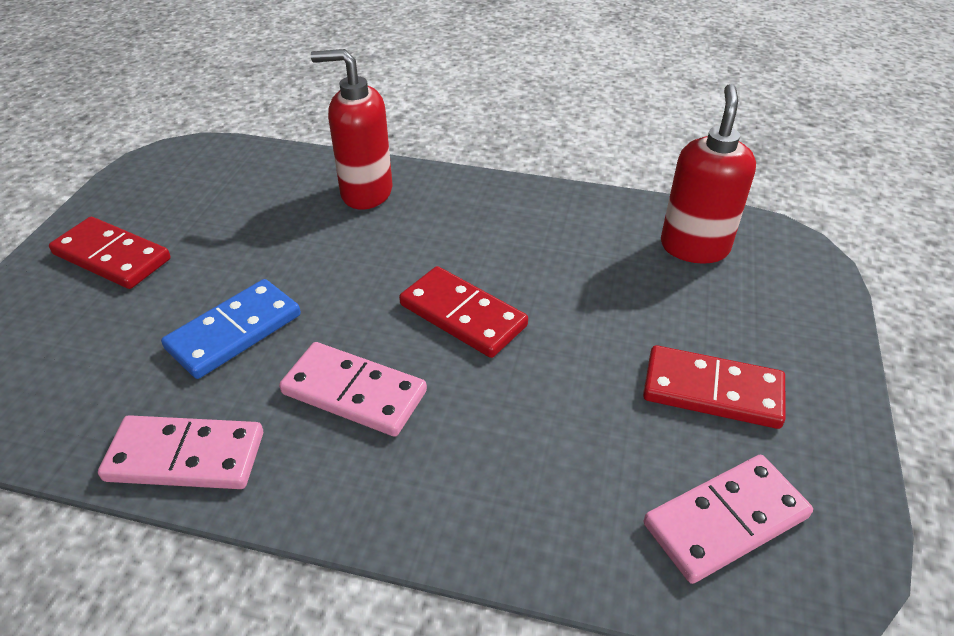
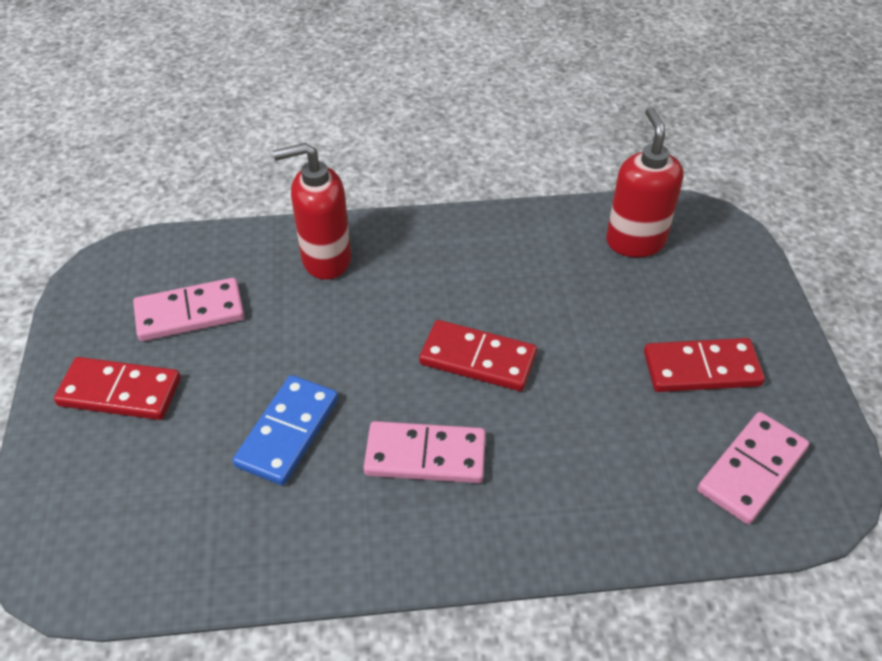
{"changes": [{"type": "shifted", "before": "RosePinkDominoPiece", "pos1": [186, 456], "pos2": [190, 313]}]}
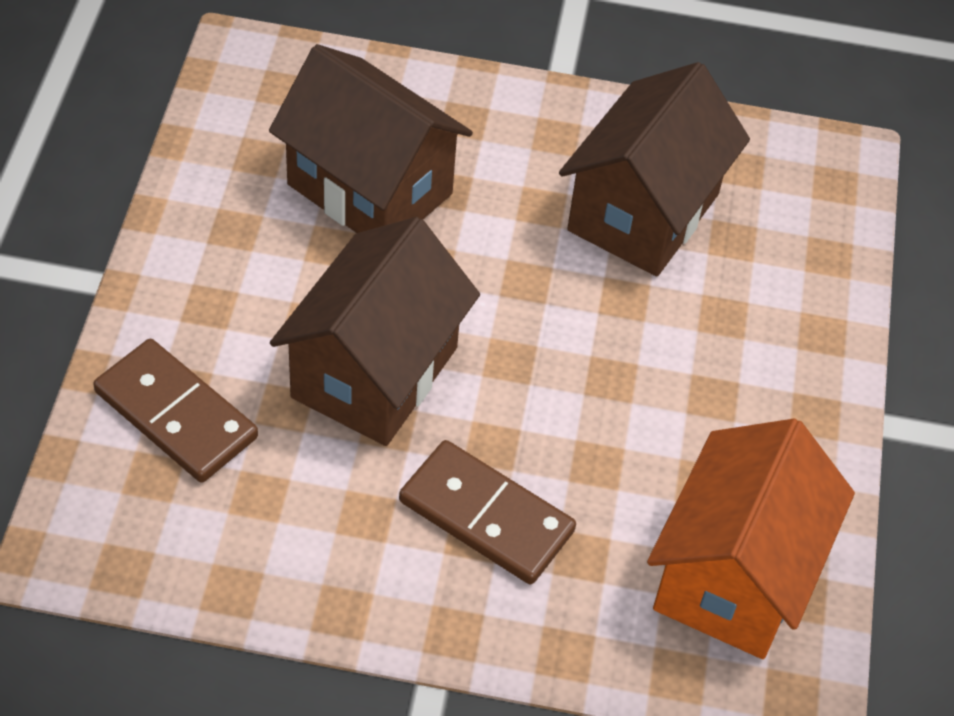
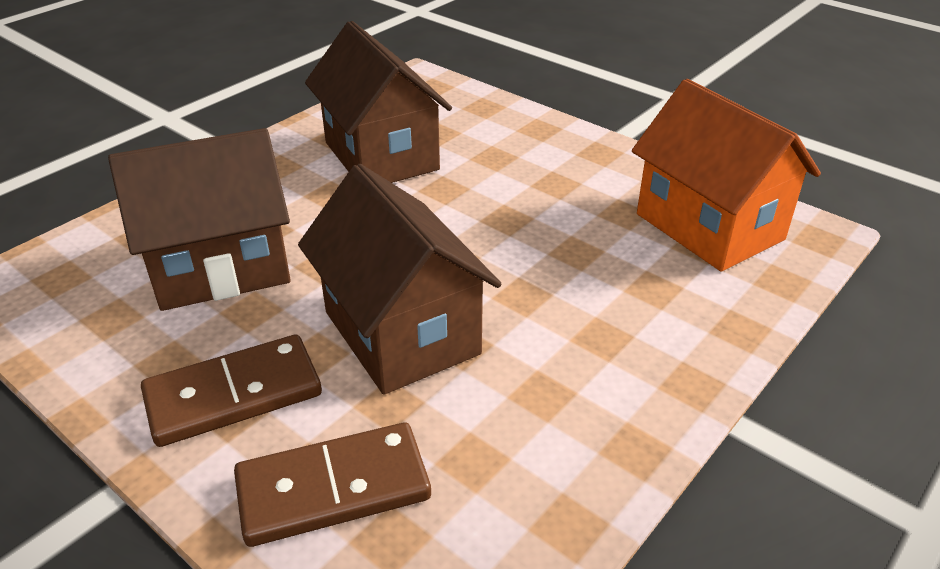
{"changes": [{"type": "shifted", "before": "BrownDominoPiece", "pos1": [486, 516], "pos2": [233, 394]}]}
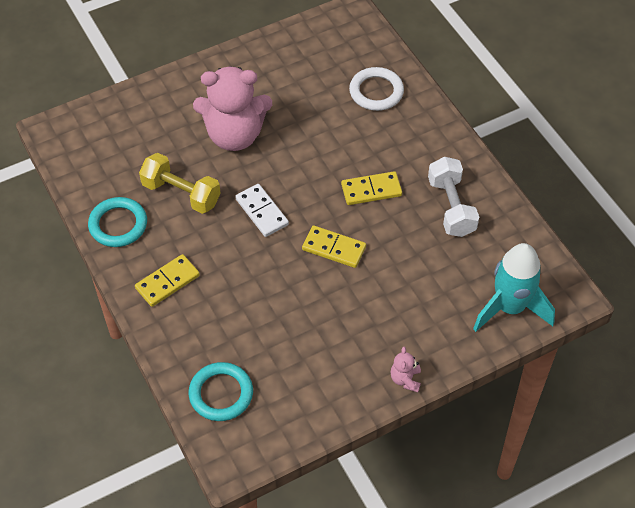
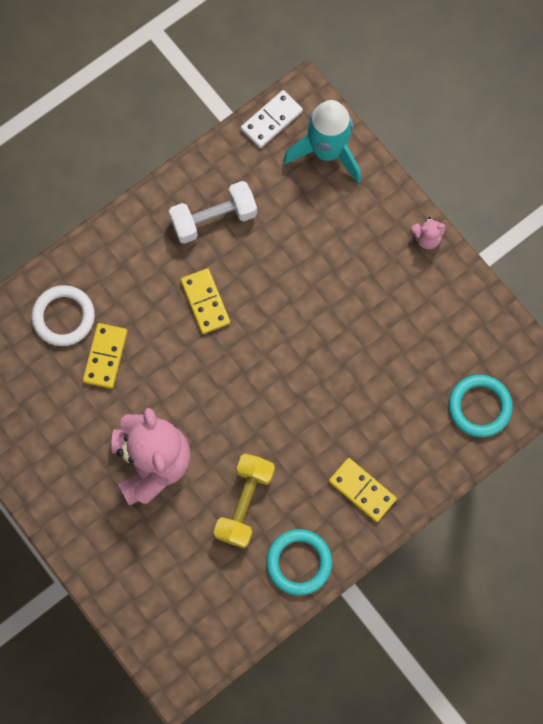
{"changes": [{"type": "shifted", "before": "YellowDominoPiece", "pos1": [334, 248], "pos2": [105, 356]}, {"type": "shifted", "before": "PureWhiteDominoPiece", "pos1": [261, 212], "pos2": [271, 120]}]}
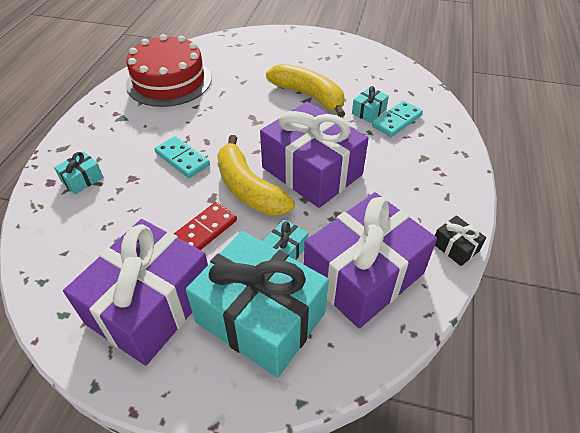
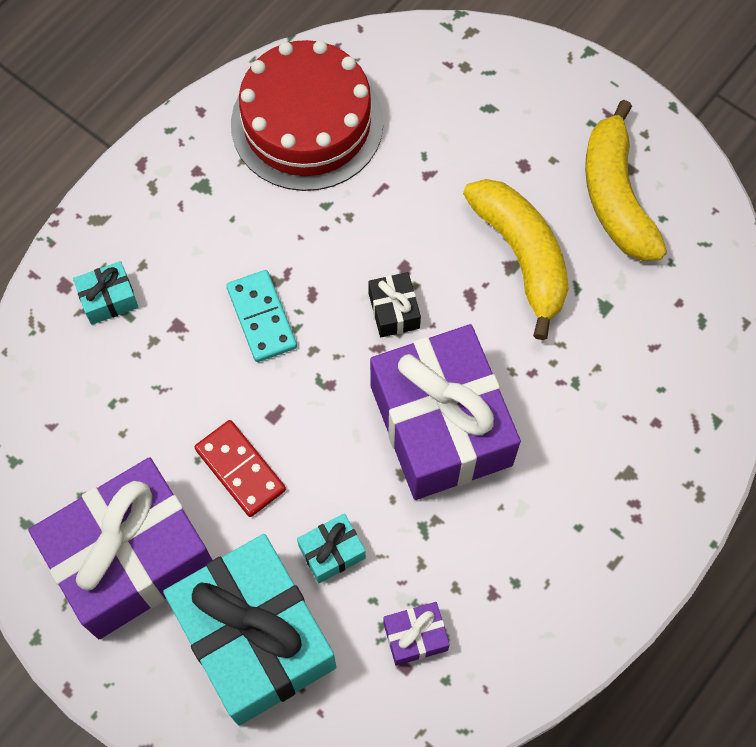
{"changes": [{"type": "rotated", "before": "RedDominoPiece", "pos1": [204, 231], "pos2": [240, 469], "turn": 75}, {"type": "shifted", "before": "BlackPresent", "pos1": [455, 247], "pos2": [394, 311]}, {"type": "scaled", "before": "RoyalPurplePresent", "pos1": [363, 275], "pos2": [415, 636], "scale": 0.4}, {"type": "shifted", "before": "YellowBananaFruit", "pos1": [248, 188], "pos2": [615, 196]}, {"type": "gone", "before": "TurquoisePresent", "pos1": [369, 111]}, {"type": "gone", "before": "TurquoiseDominoPiece", "pos1": [396, 121]}]}
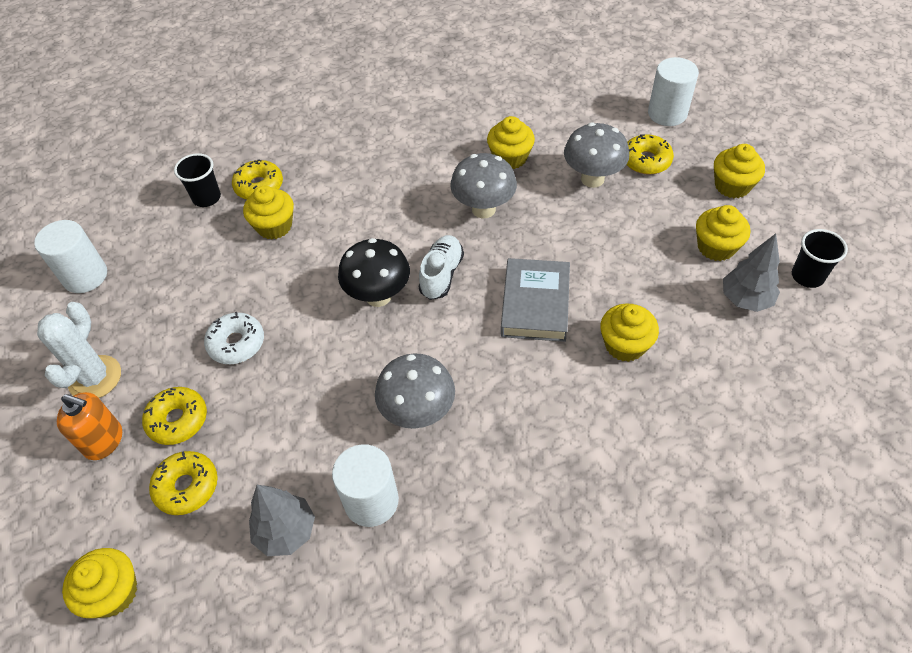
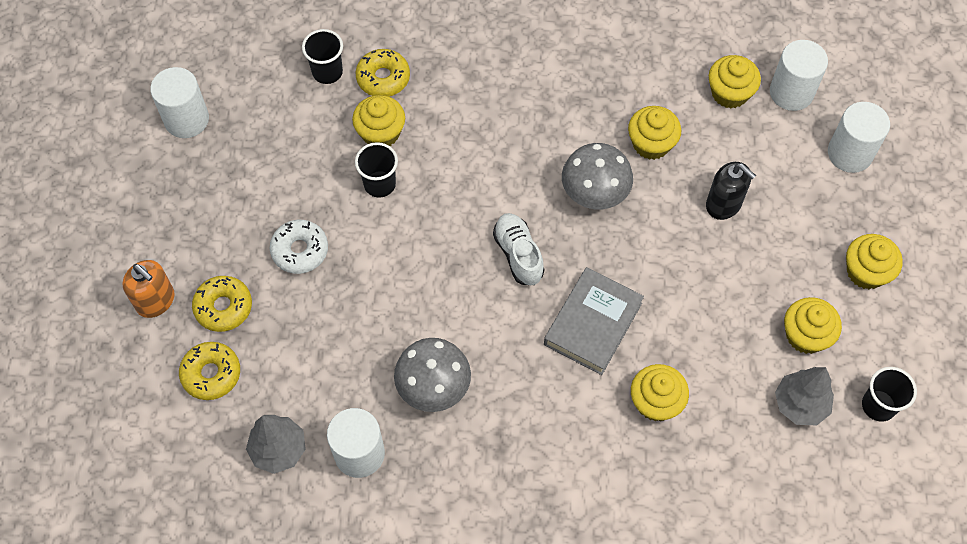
{"changes": [{"type": "new", "after": "BlackTumbler", "pos2": [379, 184]}, {"type": "rotated", "before": "PureWhiteShoe", "pos1": [441, 274], "pos2": [518, 254], "turn": -60}, {"type": "swapped", "before": "GreyToadstool", "after": "BlackSoapDispenser", "pos1": [592, 179], "pos2": [723, 204]}, {"type": "shifted", "before": "YellowCupcake", "pos1": [113, 592], "pos2": [729, 93]}, {"type": "new", "after": "PureWhiteCylinder", "pos2": [791, 92]}, {"type": "gone", "before": "PureWhiteSaguaroCactus", "pos1": [95, 378]}, {"type": "gone", "before": "BlackToadstool", "pos1": [378, 296]}, {"type": "gone", "before": "YellowGlazedDonut", "pos1": [646, 161]}]}
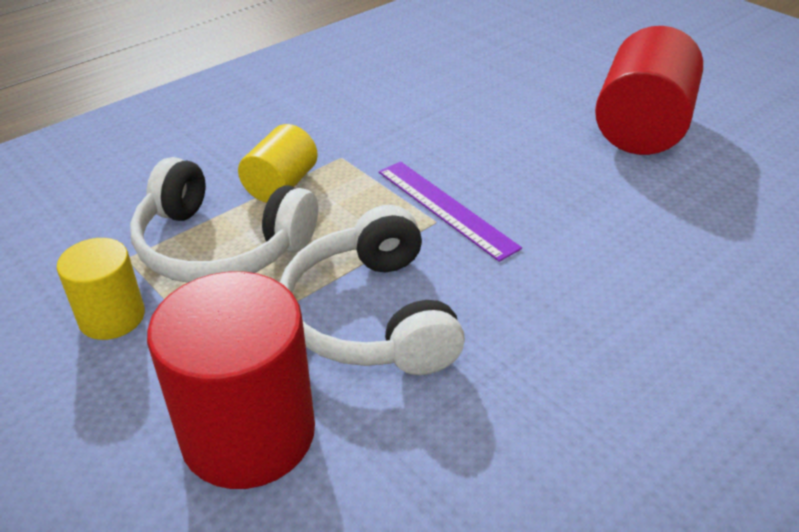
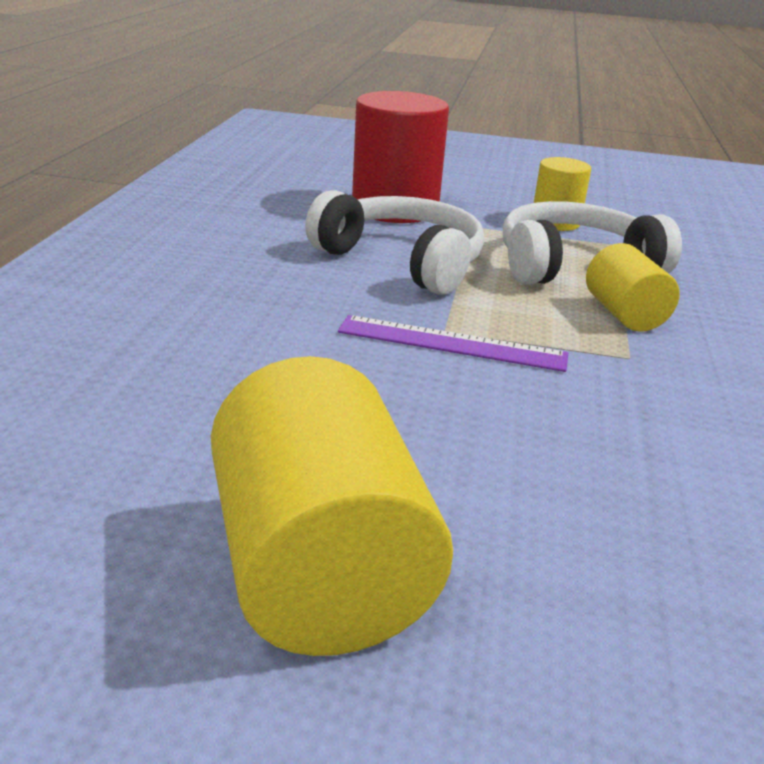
{"changes": [{"type": "repainted", "before": "RedCylinder", "after": "YellowCylinder", "pos1": [641, 127], "pos2": [320, 568]}]}
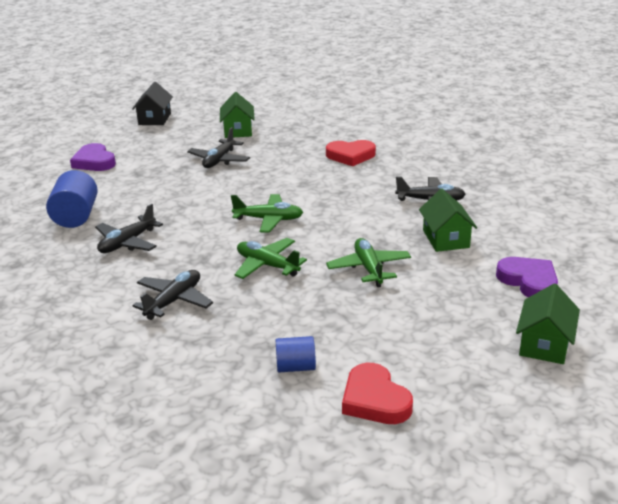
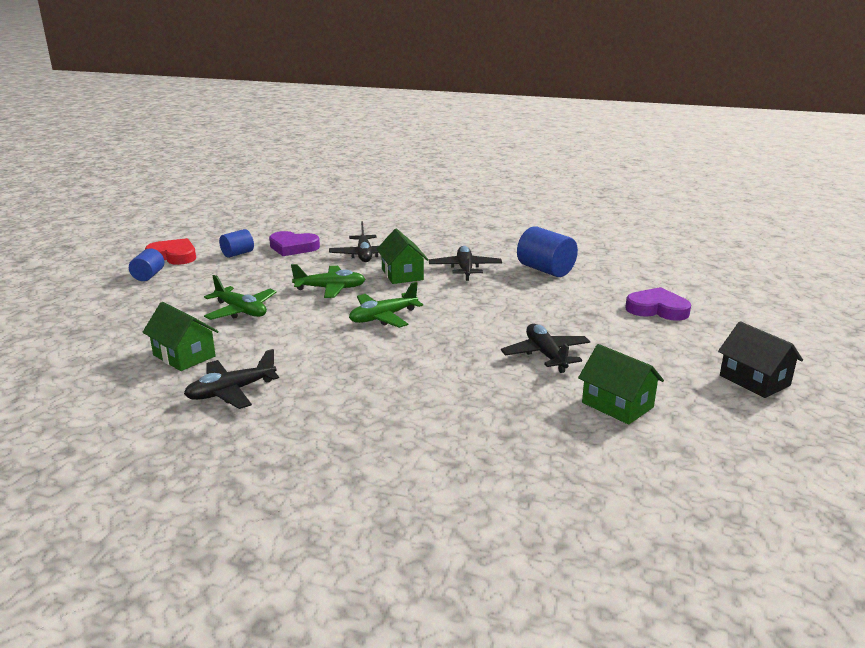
{"changes": [{"type": "new", "after": "BlueCylinder", "pos2": [148, 276]}, {"type": "shifted", "before": "RoyalPurpleLoveHeart", "pos1": [529, 281], "pos2": [293, 247]}, {"type": "shifted", "before": "LeafGreenToyHouse", "pos1": [544, 344], "pos2": [402, 274]}, {"type": "gone", "before": "RedLoveHeart", "pos1": [350, 156]}]}
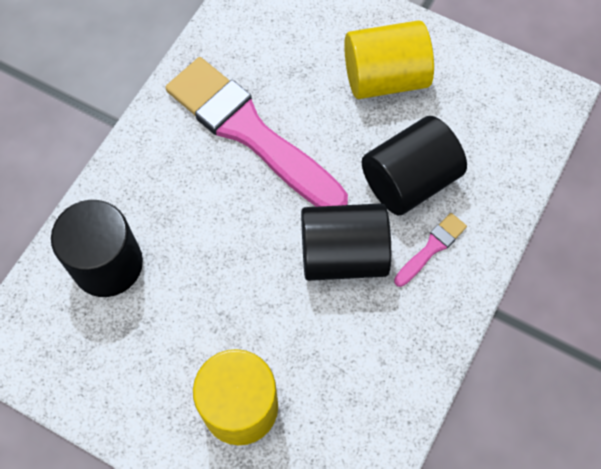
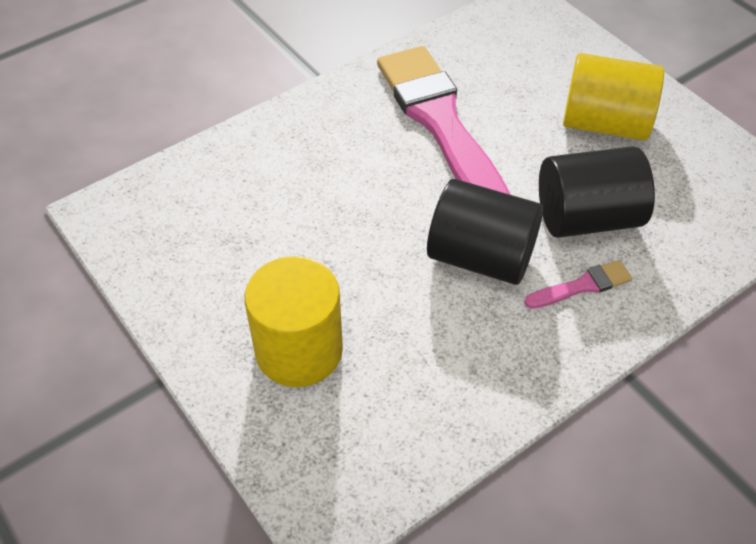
{"changes": [{"type": "gone", "before": "BlackCylinder", "pos1": [107, 264]}]}
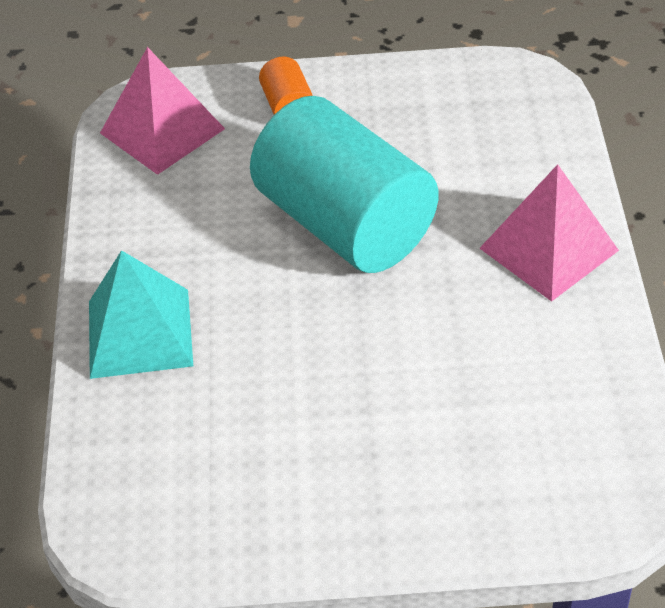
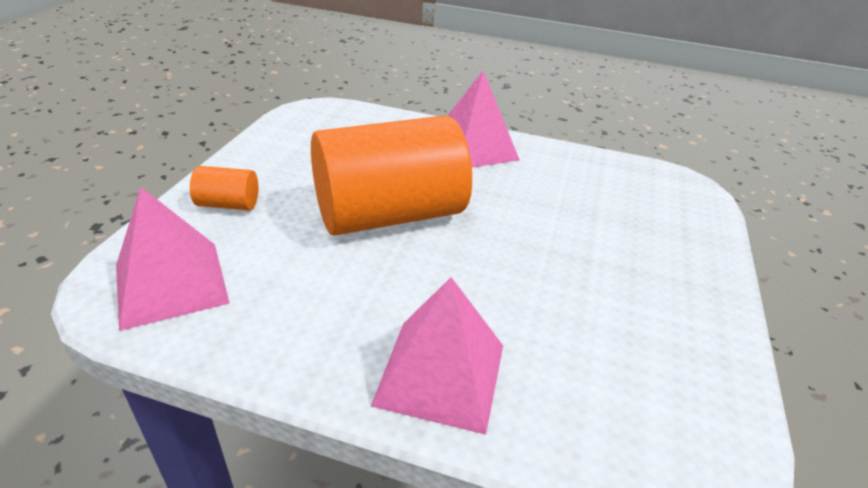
{"changes": [{"type": "repainted", "before": "TurquoiseCylinder", "after": "BrightOrangeCylinder", "pos1": [345, 224], "pos2": [389, 215]}, {"type": "repainted", "before": "TurquoisePyramid", "after": "RosePinkPyramid", "pos1": [139, 333], "pos2": [440, 374]}]}
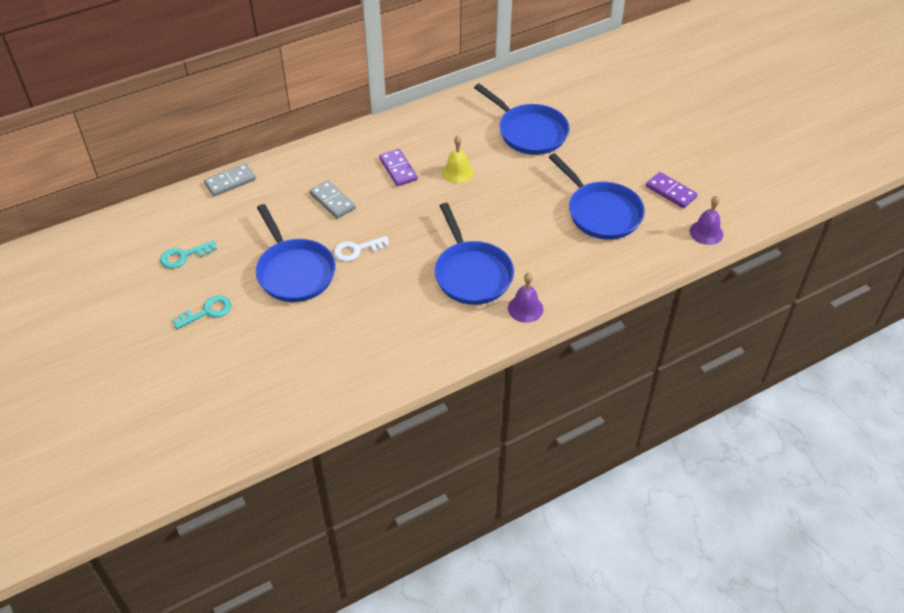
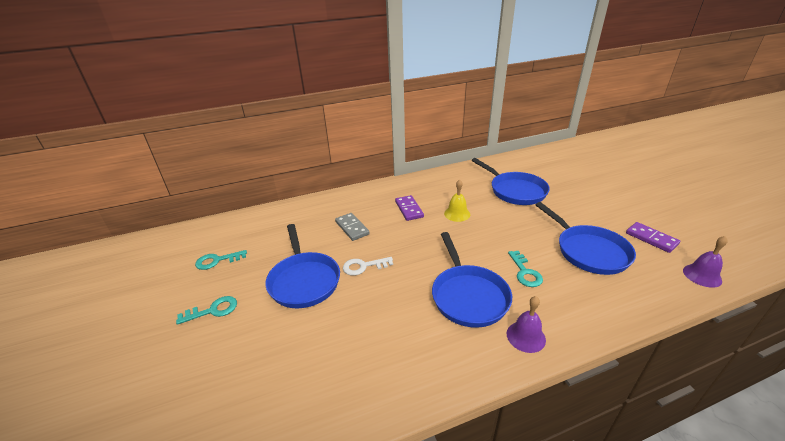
{"changes": [{"type": "new", "after": "TurquoiseLatchkey", "pos2": [525, 272]}, {"type": "gone", "before": "GreyDominoPiece", "pos1": [230, 181]}]}
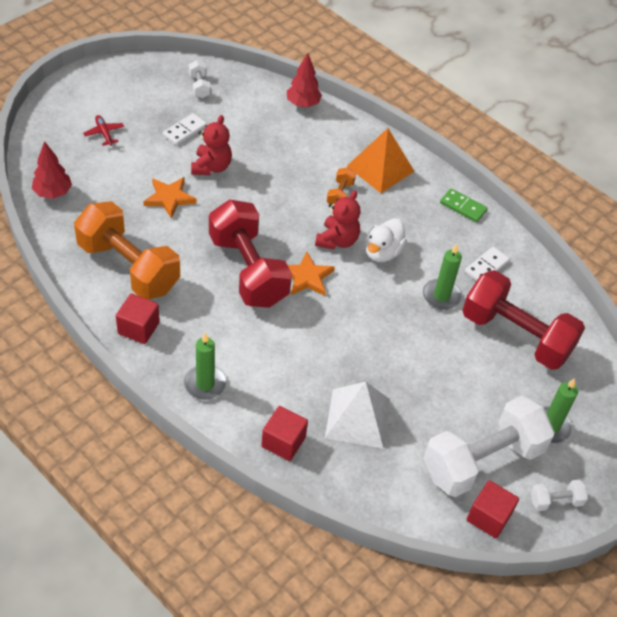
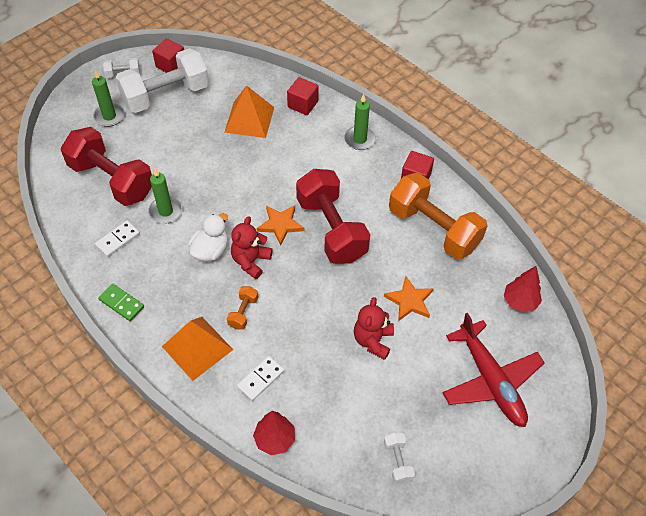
{"changes": [{"type": "repainted", "before": "PureWhitePyramid", "after": "BrightOrangePyramid", "pos1": [357, 418], "pos2": [249, 119]}, {"type": "shifted", "before": "PureWhiteDominoPiece", "pos1": [185, 131], "pos2": [260, 379]}, {"type": "scaled", "before": "RedToyPlane", "pos1": [104, 133], "pos2": [490, 380], "scale": 2.49}]}
